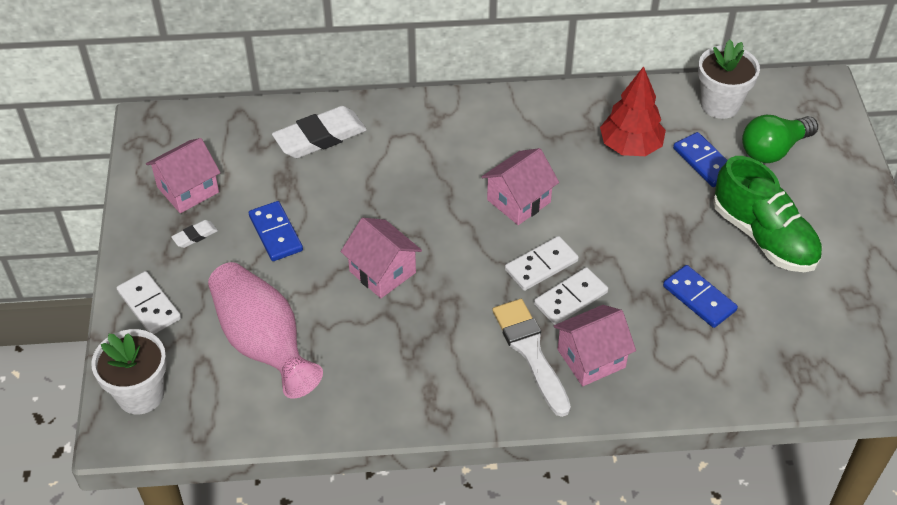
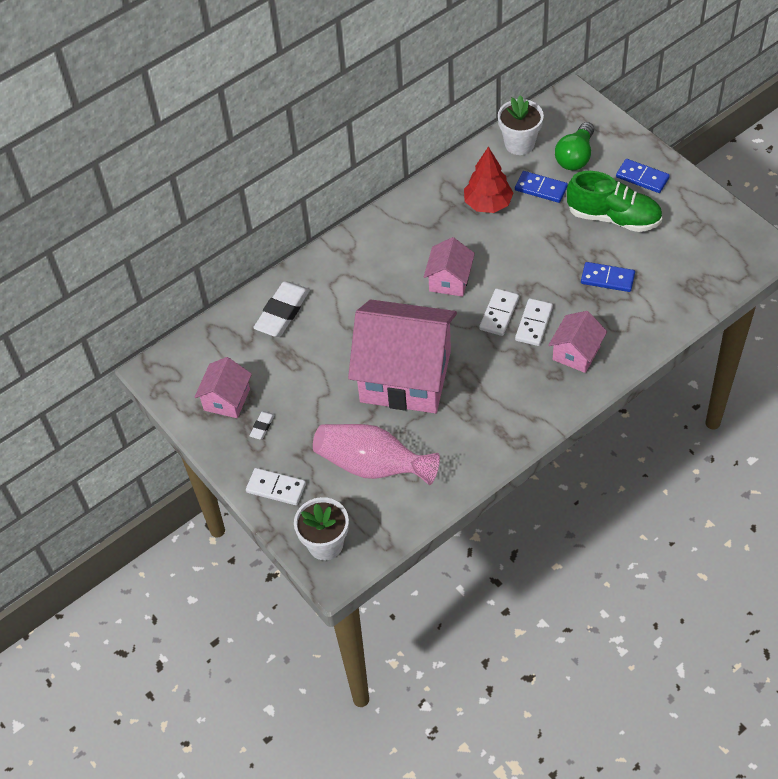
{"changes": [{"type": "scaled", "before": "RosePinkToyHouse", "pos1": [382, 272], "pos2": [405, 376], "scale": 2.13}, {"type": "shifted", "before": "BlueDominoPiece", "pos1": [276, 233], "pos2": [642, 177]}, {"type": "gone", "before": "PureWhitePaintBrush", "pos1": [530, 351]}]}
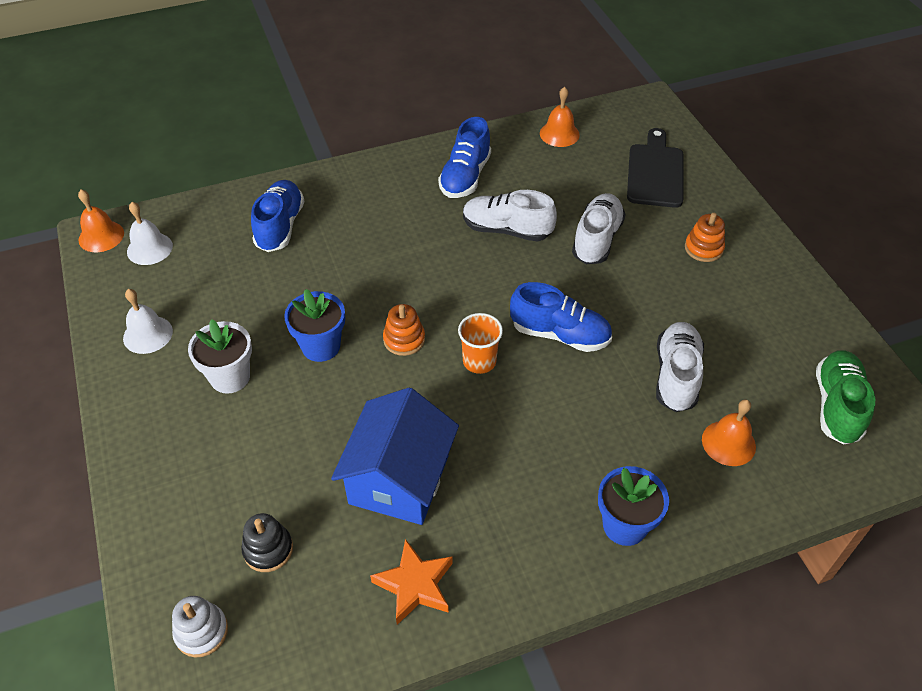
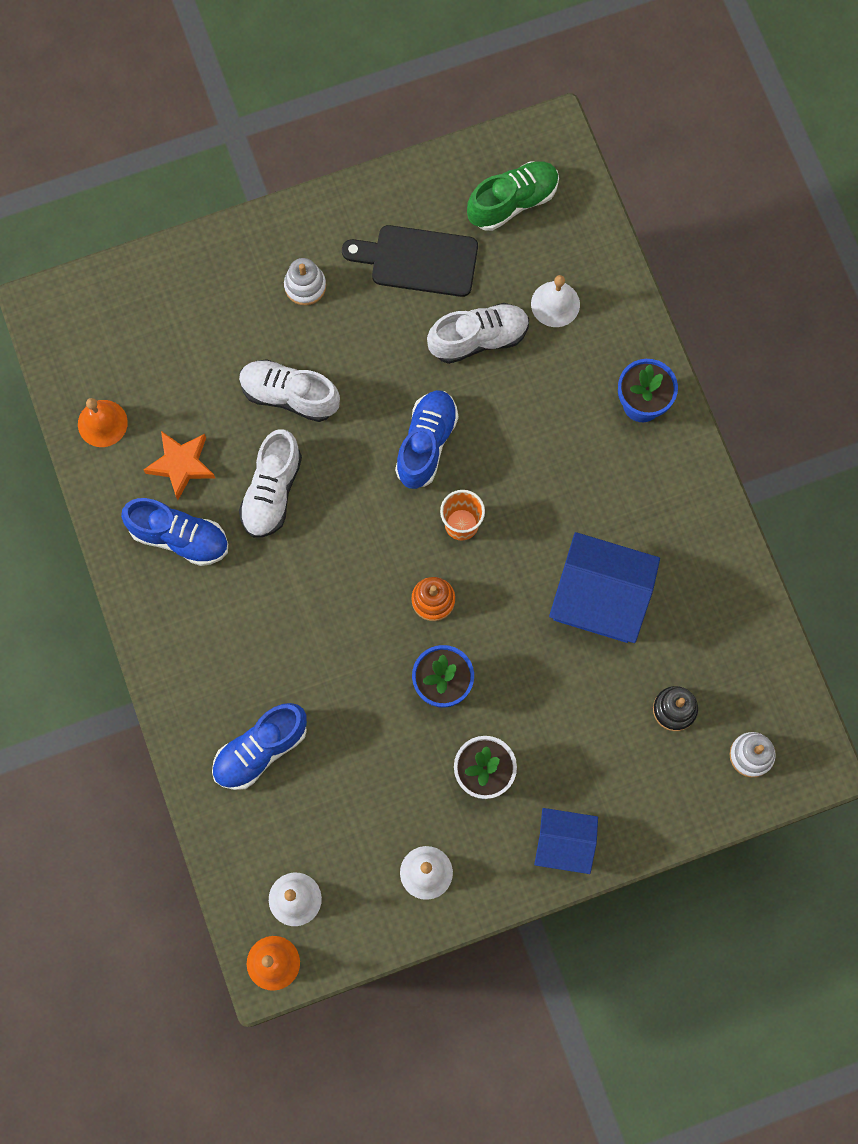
{"changes": [{"type": "shifted", "before": "BrightOrangeFivePointedStar", "pos1": [415, 585], "pos2": [181, 465]}, {"type": "rotated", "before": "BlueShoe", "pos1": [280, 226], "pos2": [260, 750], "turn": -45}, {"type": "repainted", "before": "BrightOrangeStackingToy", "after": "PureWhiteStackingToy", "pos1": [703, 248], "pos2": [305, 286]}, {"type": "shifted", "before": "BlackCuttingBoard", "pos1": [655, 172], "pos2": [418, 260]}, {"type": "rotated", "before": "PureWhiteShoe", "pos1": [676, 376], "pos2": [478, 338], "turn": 150}, {"type": "rotated", "before": "LeafGreenShoe", "pos1": [837, 406], "pos2": [512, 202], "turn": 135}, {"type": "repainted", "before": "BrightOrangeHandBell", "after": "PureWhiteHandBell", "pos1": [728, 443], "pos2": [555, 304]}, {"type": "new", "after": "BlueToyHouse", "pos2": [563, 843]}]}
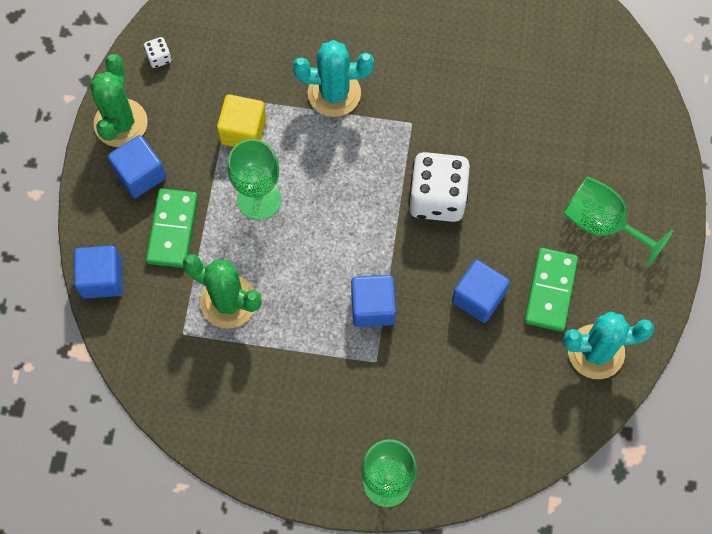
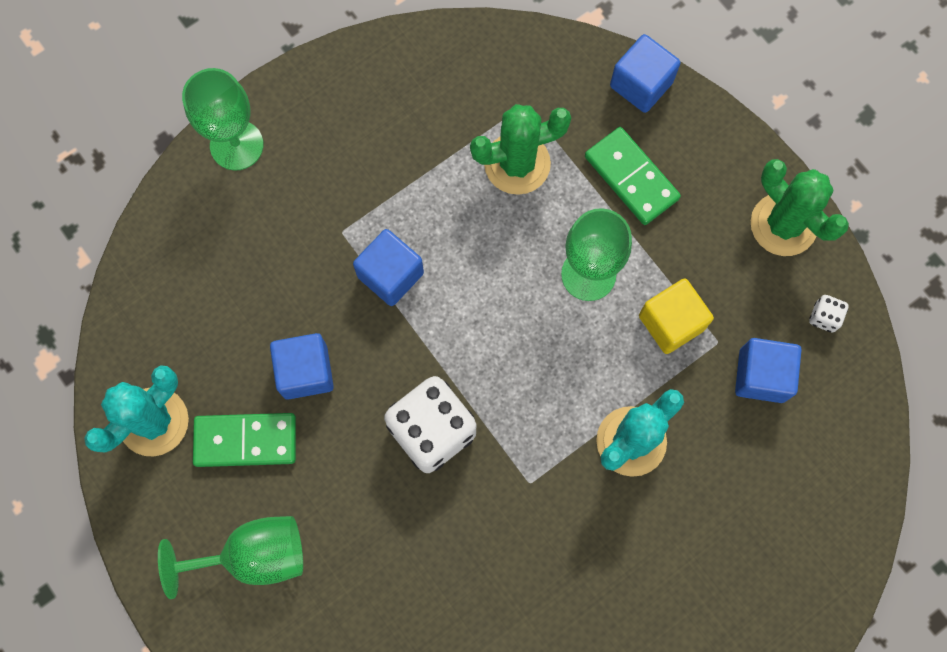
{"changes": [{"type": "rotated", "before": "LeafGreenDominoPiece", "pos1": [550, 290], "pos2": [245, 440], "turn": -60}, {"type": "shifted", "before": "BlueBlock", "pos1": [140, 174], "pos2": [761, 376]}]}
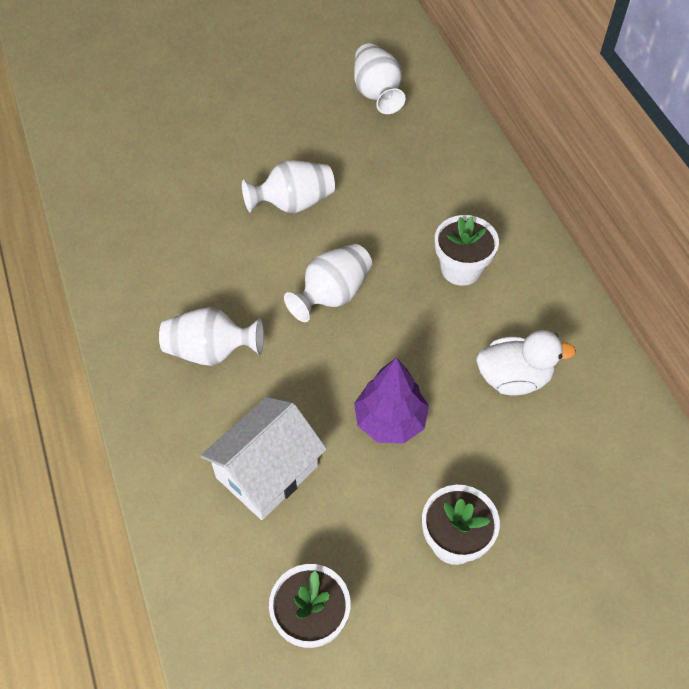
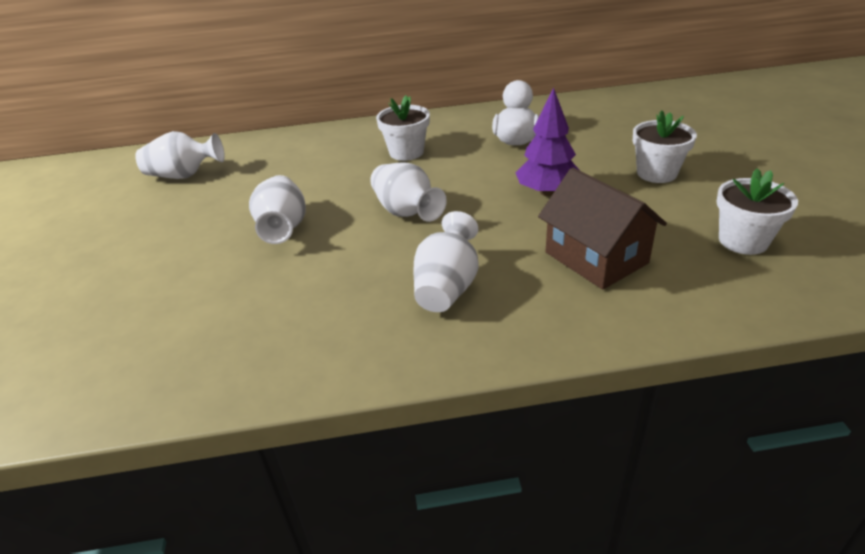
{"changes": [{"type": "repainted", "before": "PureWhiteToyHouse", "after": "BrownToyHouse", "pos1": [267, 471], "pos2": [596, 258]}]}
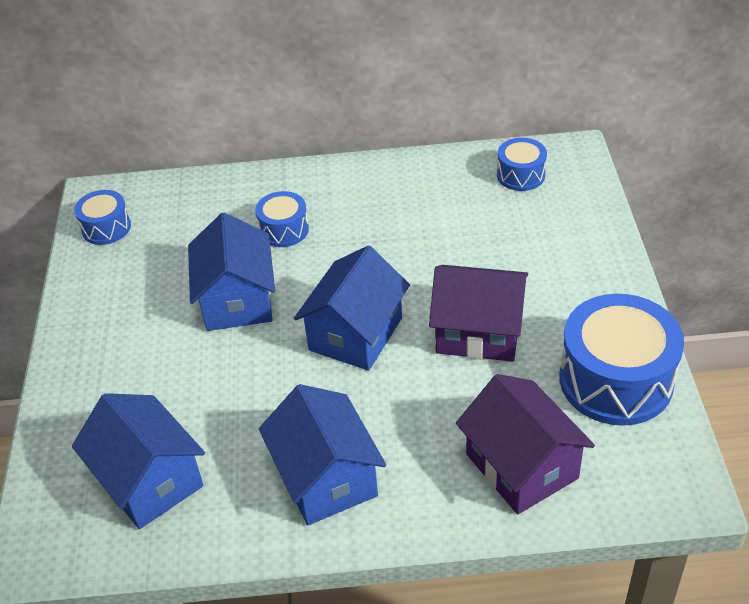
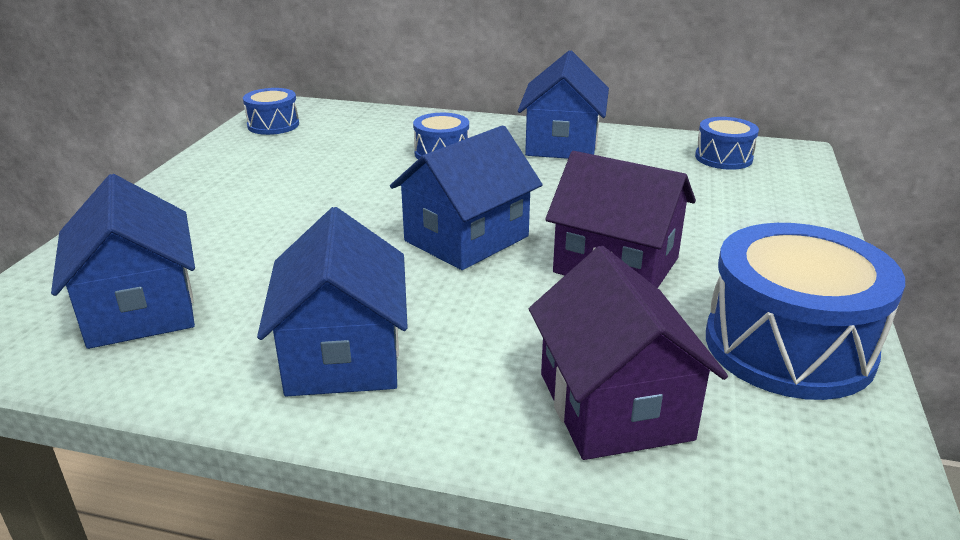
{"changes": [{"type": "shifted", "before": "BlueToyHouse", "pos1": [237, 300], "pos2": [562, 144]}]}
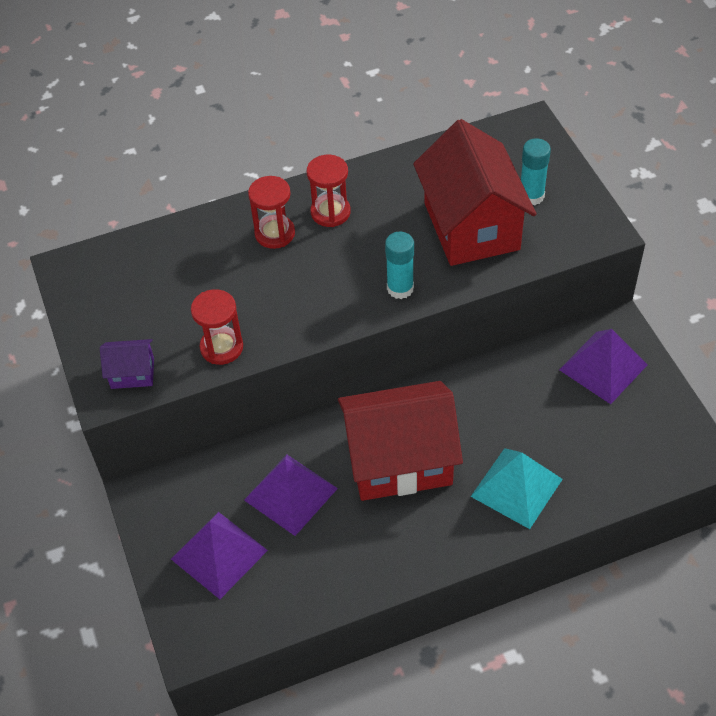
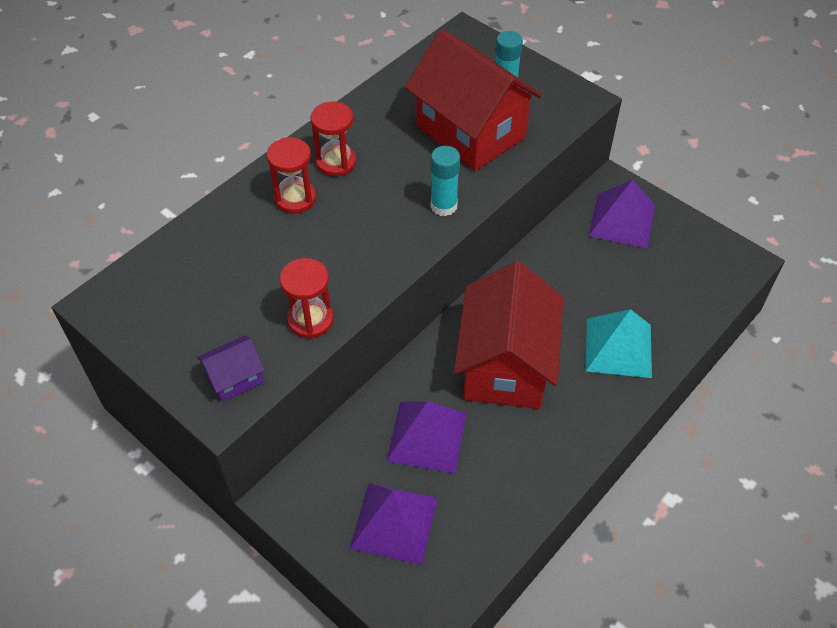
{"changes": [{"type": "rotated", "before": "RedToyHouse", "pos1": [399, 460], "pos2": [505, 365], "turn": -45}]}
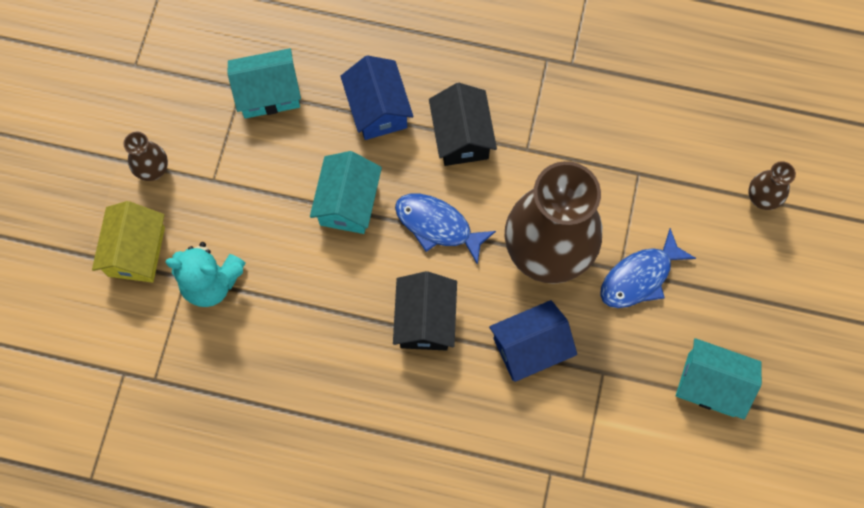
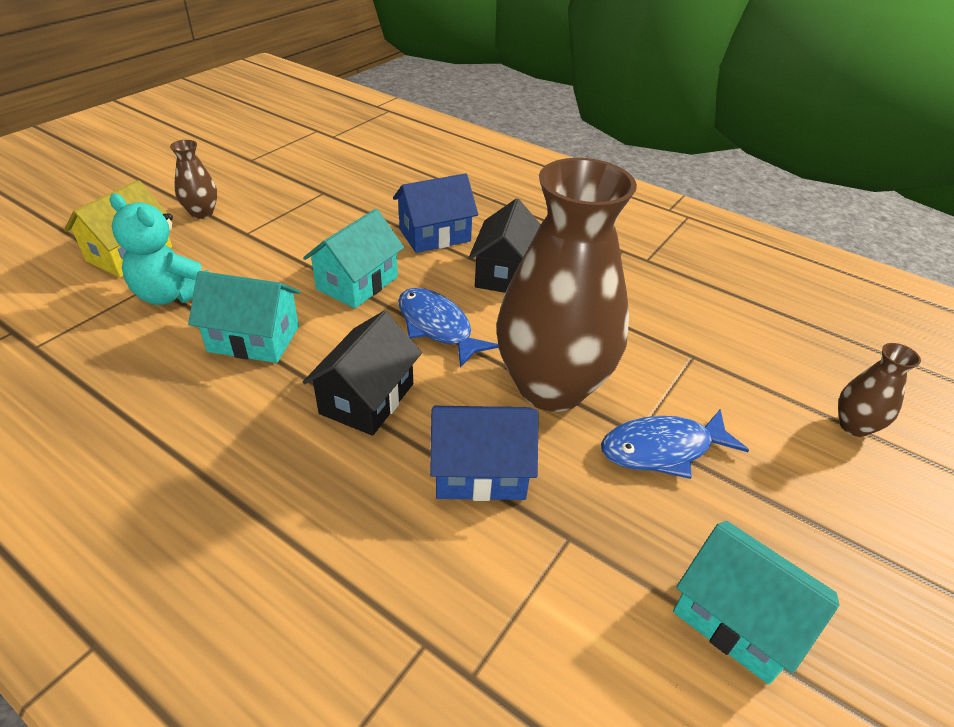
{"changes": [{"type": "shifted", "before": "TurquoiseToyHouse", "pos1": [268, 93], "pos2": [254, 339]}, {"type": "rotated", "before": "BlueToyHouse", "pos1": [378, 109], "pos2": [435, 235], "turn": 60}]}
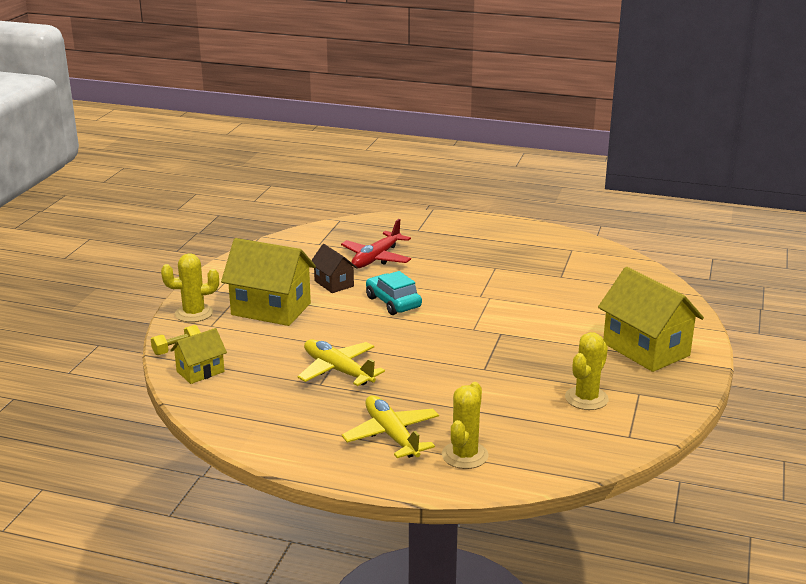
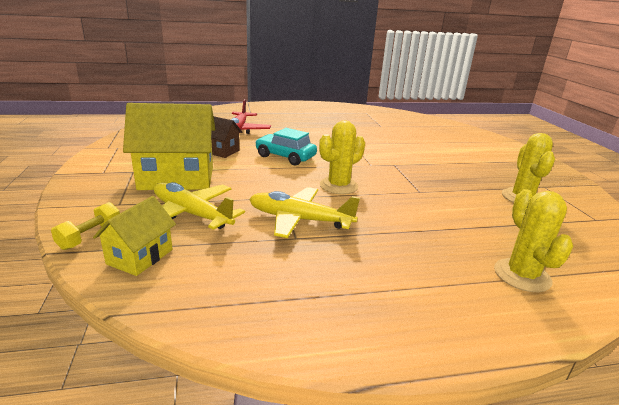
{"changes": [{"type": "shifted", "before": "YellowToyPlane", "pos1": [392, 435], "pos2": [191, 214]}, {"type": "shifted", "before": "YellowSaguaroCactus", "pos1": [194, 313], "pos2": [338, 186]}, {"type": "gone", "before": "YellowToyHouse", "pos1": [646, 349]}]}
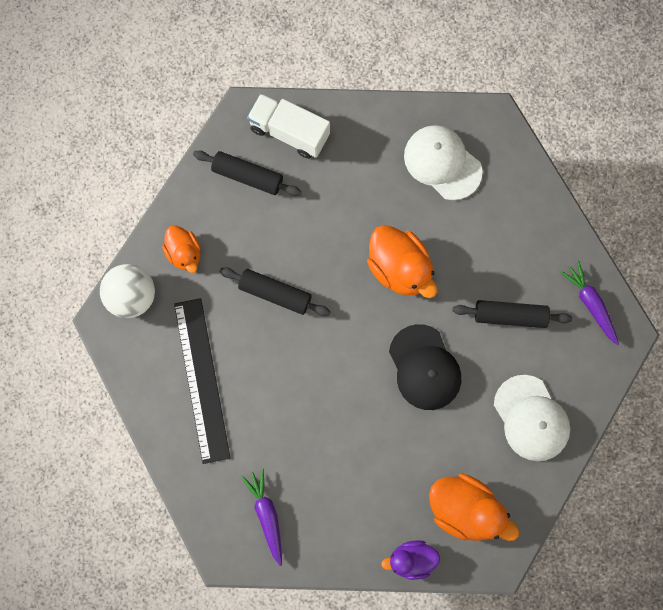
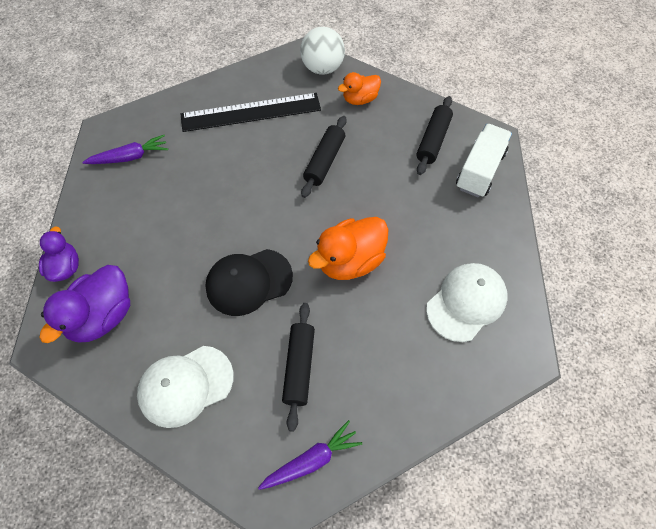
{"changes": [{"type": "repainted", "before": "BrightOrangeToyDuck", "after": "RoyalPurpleToyDuck", "pos1": [465, 509], "pos2": [102, 316]}]}
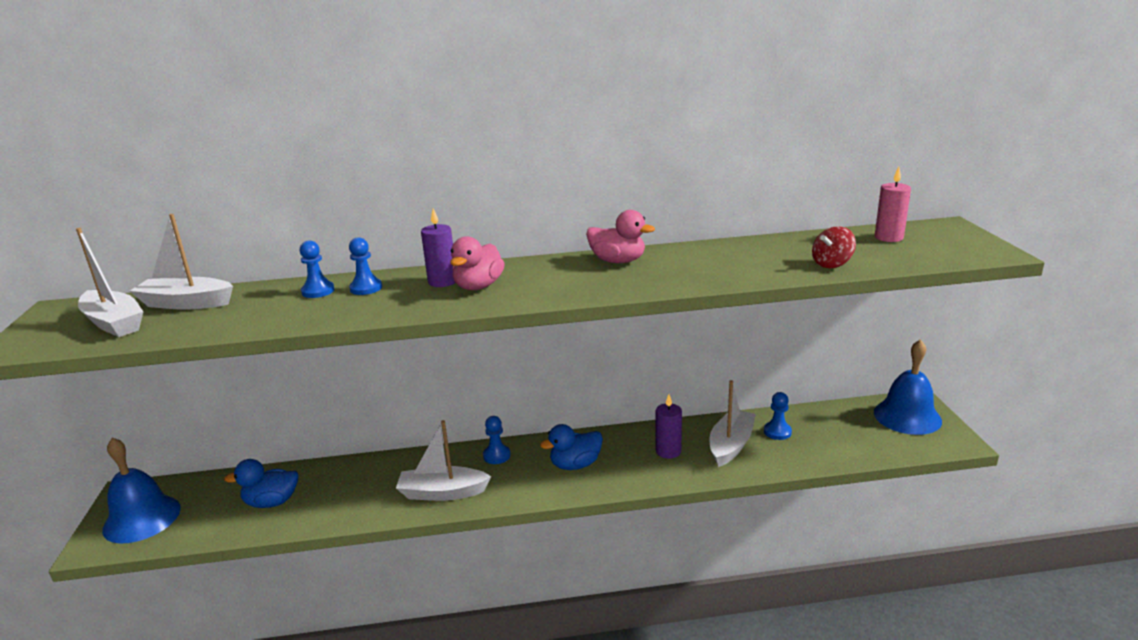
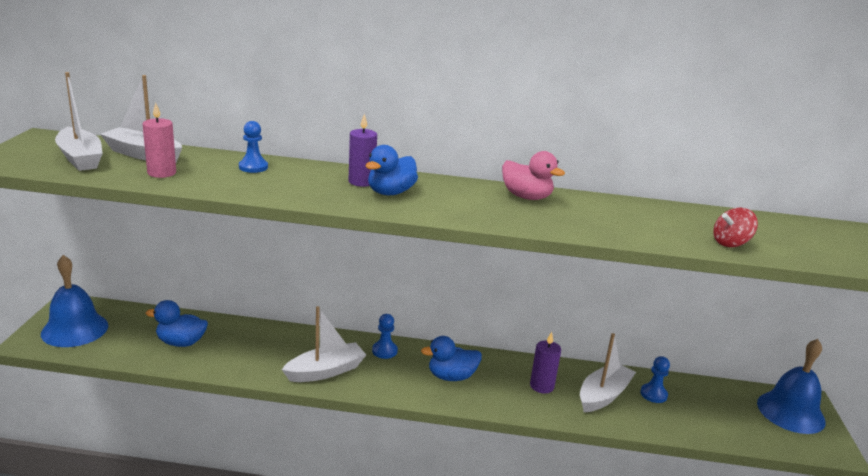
{"changes": [{"type": "shifted", "before": "RosePinkPillarCandle", "pos1": [888, 237], "pos2": [161, 173]}, {"type": "rotated", "before": "PureWhiteToyBoat", "pos1": [442, 492], "pos2": [325, 371], "turn": 135}, {"type": "repainted", "before": "RosePinkToyDuck", "after": "BlueToyDuck", "pos1": [478, 286], "pos2": [390, 192]}, {"type": "gone", "before": "BlueGamePawn", "pos1": [366, 288]}]}
